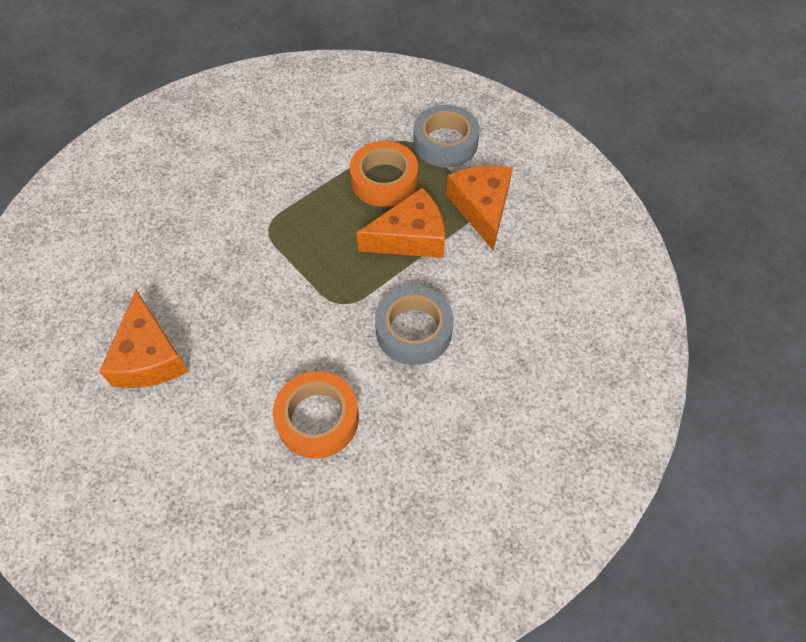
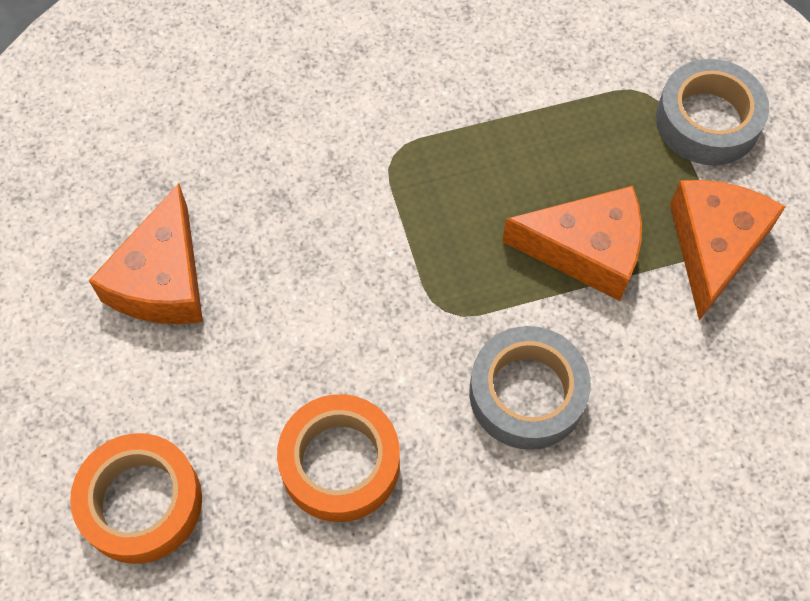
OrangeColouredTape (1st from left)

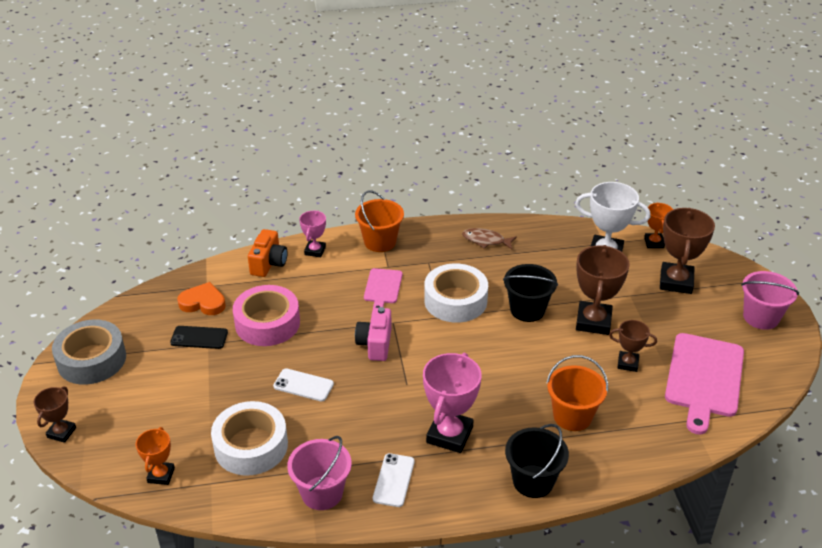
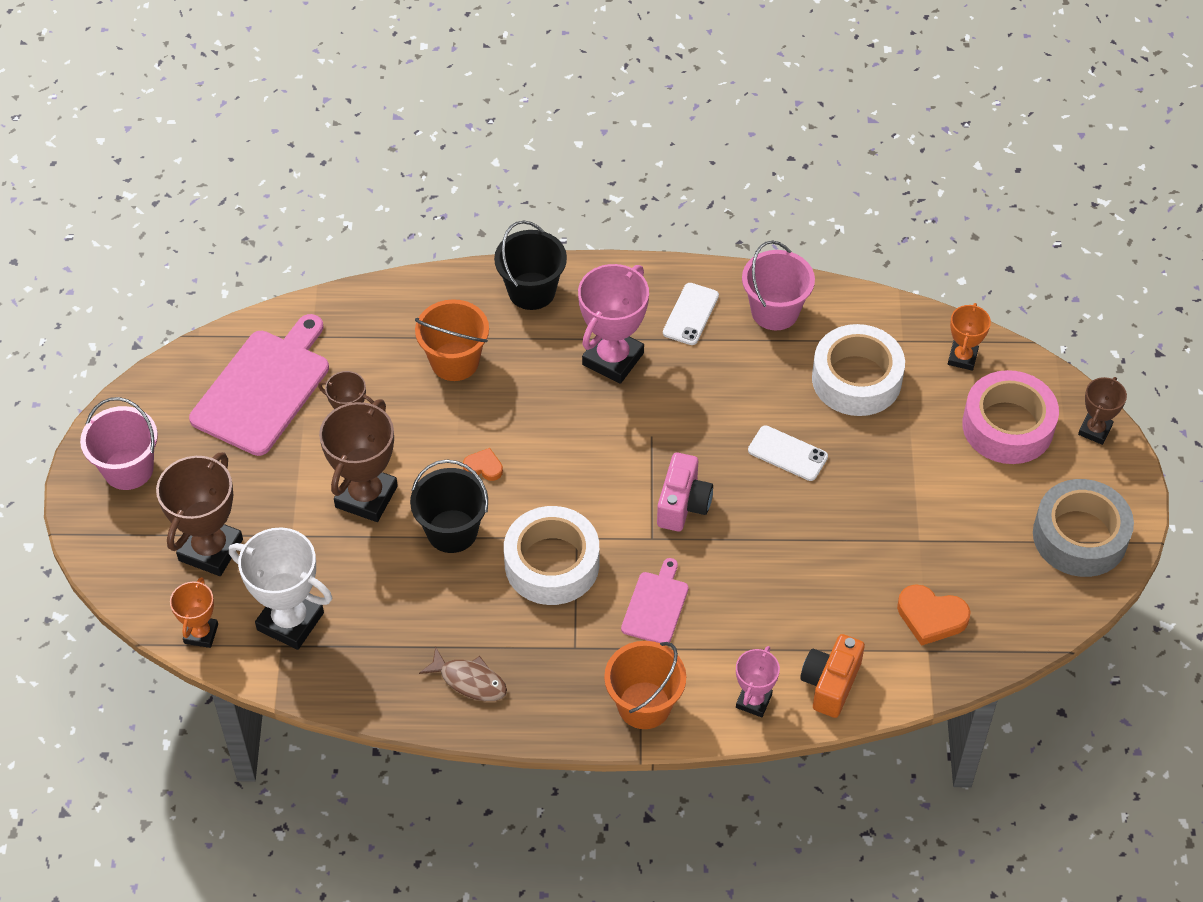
RosyTape; EbonySmartphone; OrangeColouredHeart (1st from left)

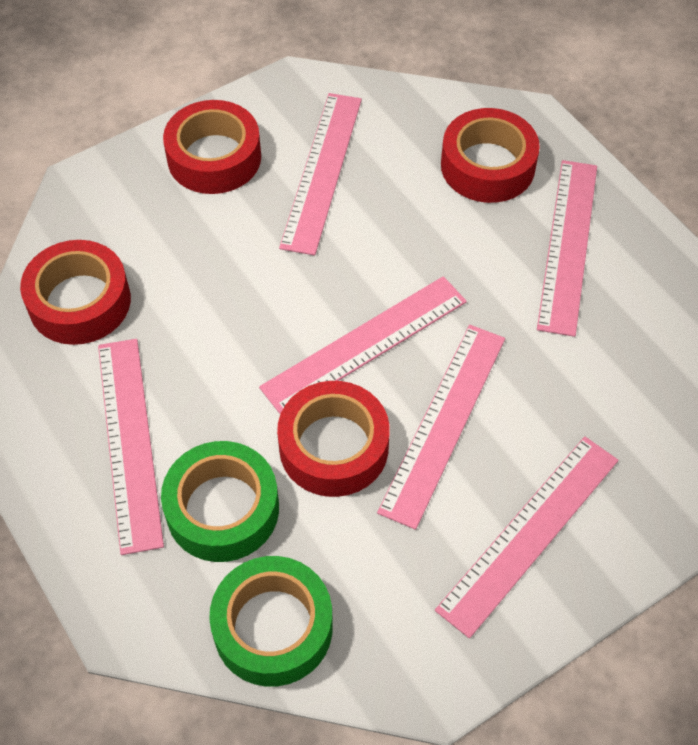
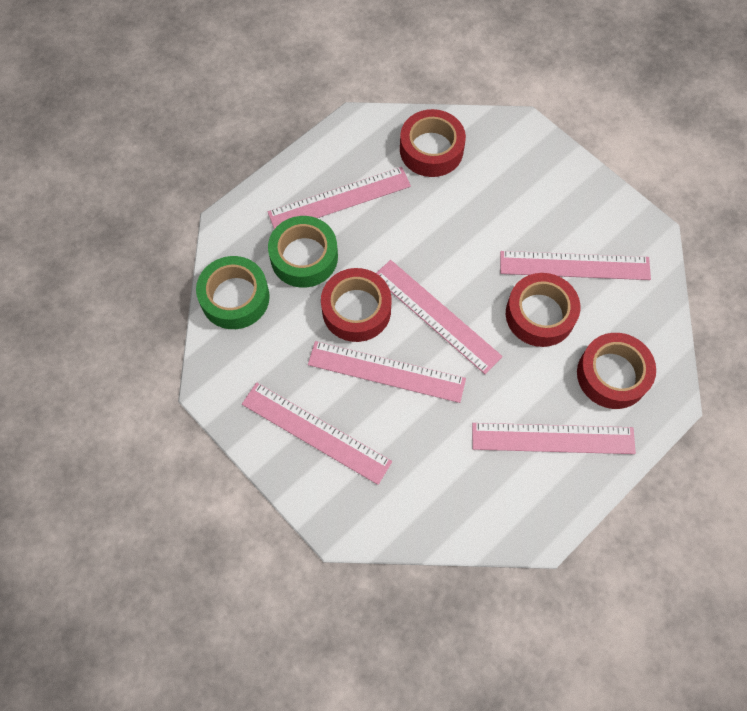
ScarletTape (3rd from left)

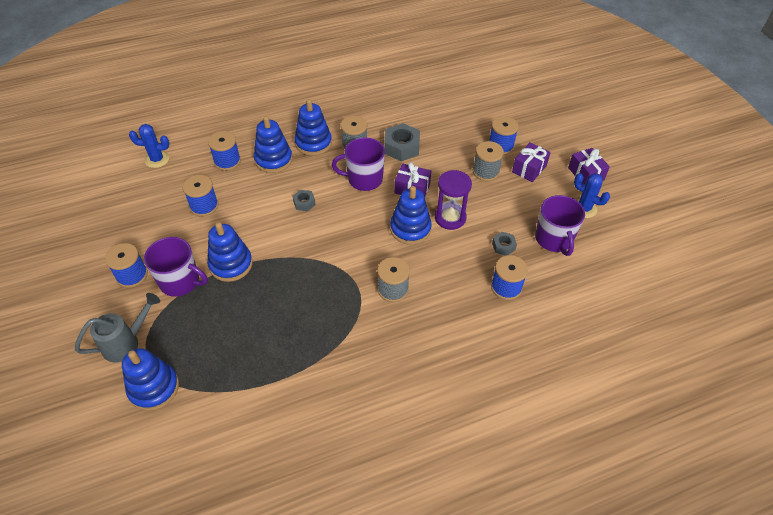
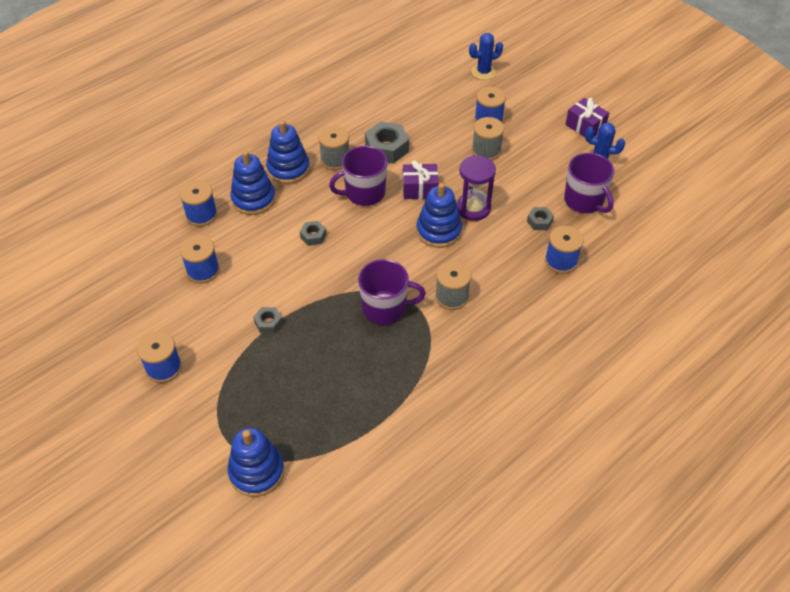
BlueCactus (1st from left); RoyalPurpleWrappedGift (2nd from left in the first image); AshGreyHexagonNut (1st from left); RoyalPurpleTeaMug (2nd from left); AshGreyWateringPot

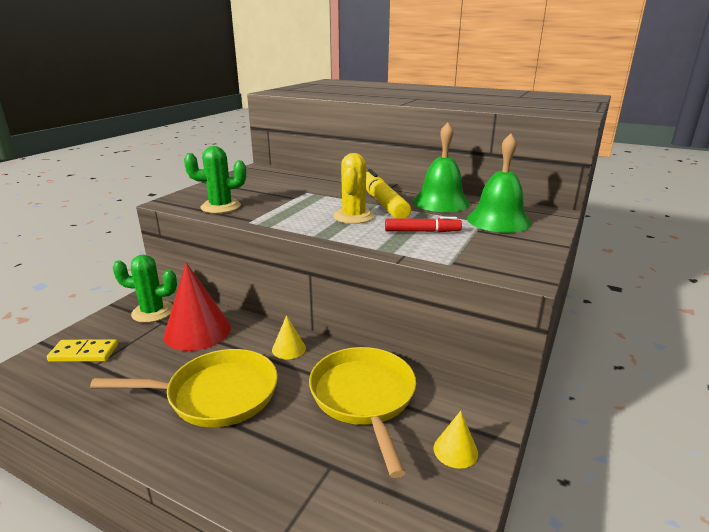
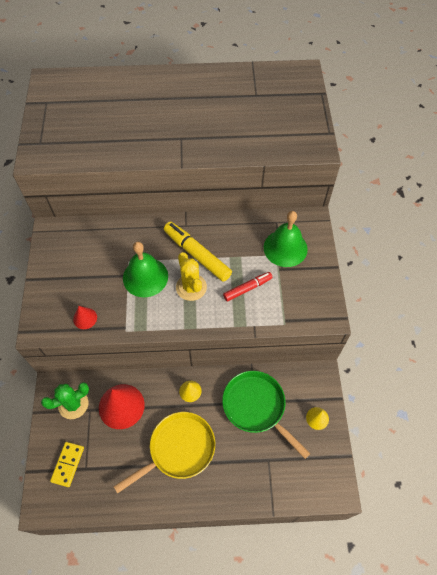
LeafGreenSchoolBell (1st from left); ScarletConeShape (1st from left); BrightYellowDominoPiece; LeafGreenPan

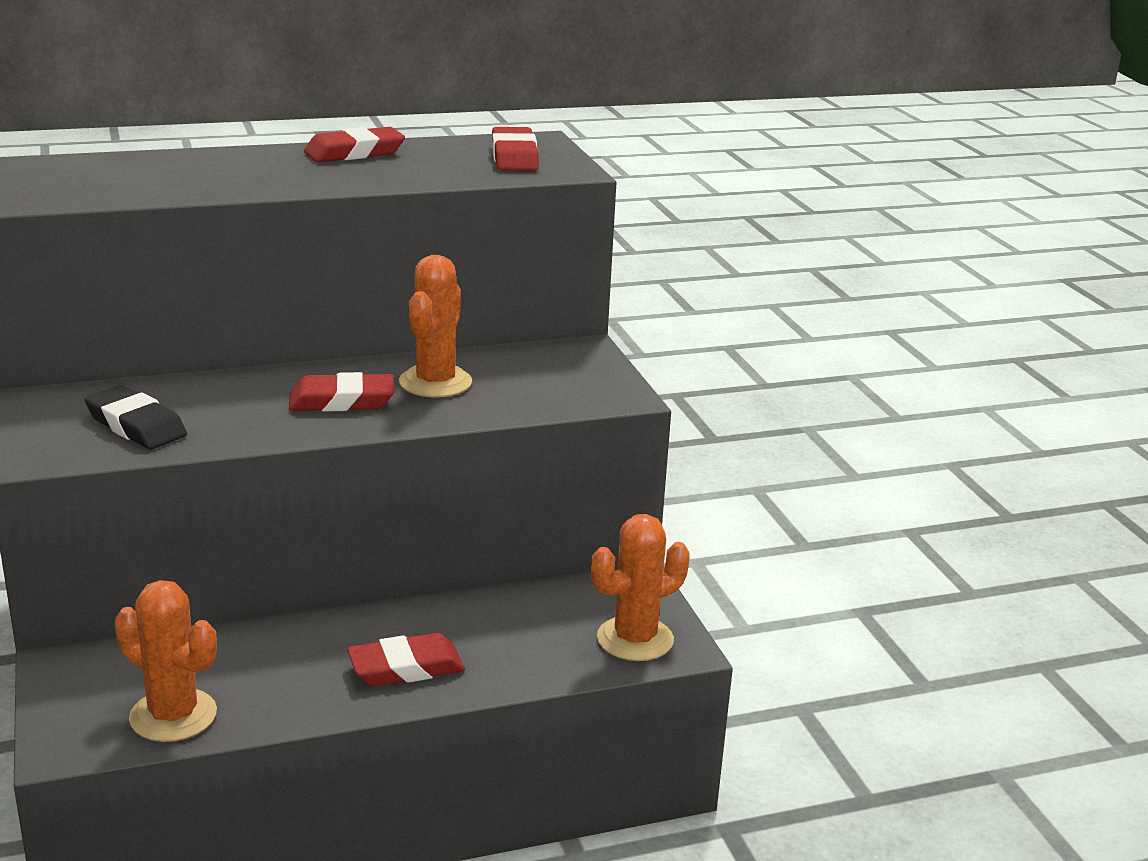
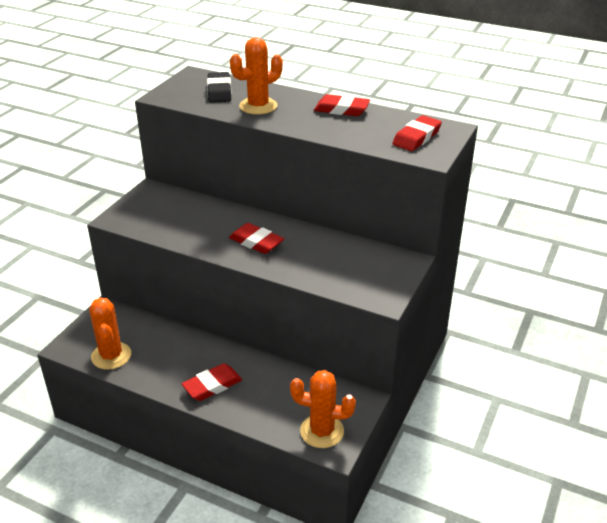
OrangeColouredCactus (2nd from left); EbonyGumEraser; ScarletGumEraser (1st from left)

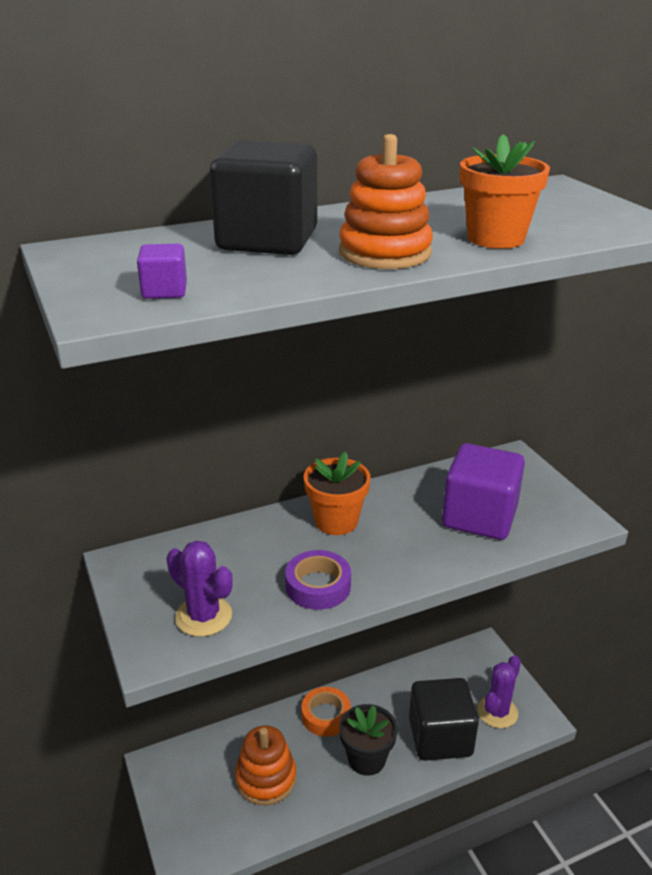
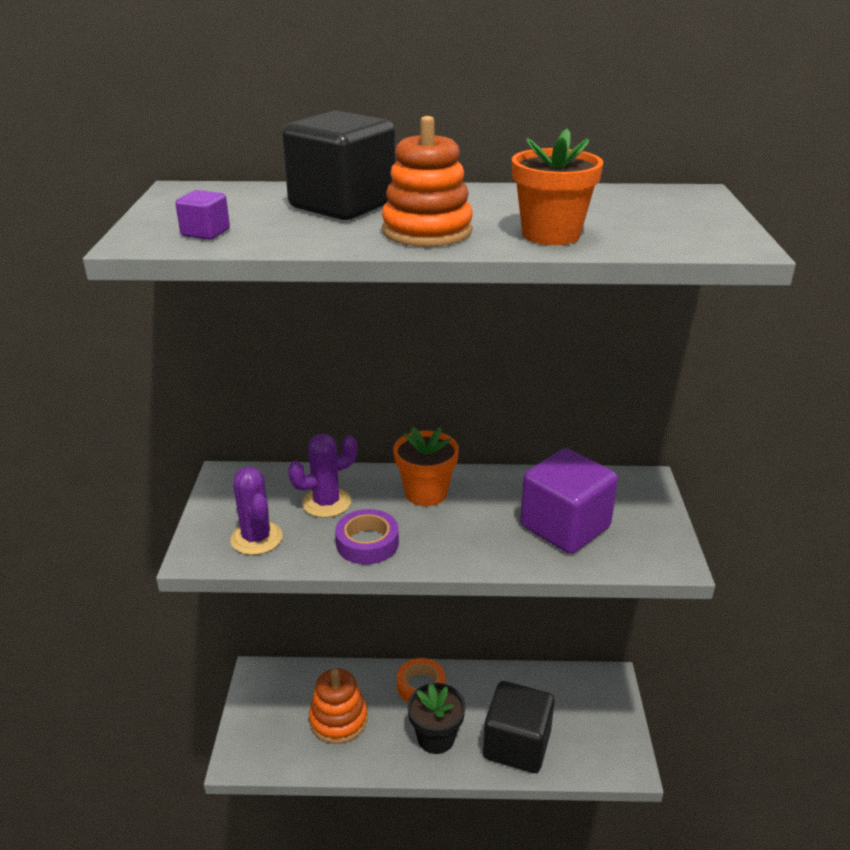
RoyalPurpleCactus (2nd from left)

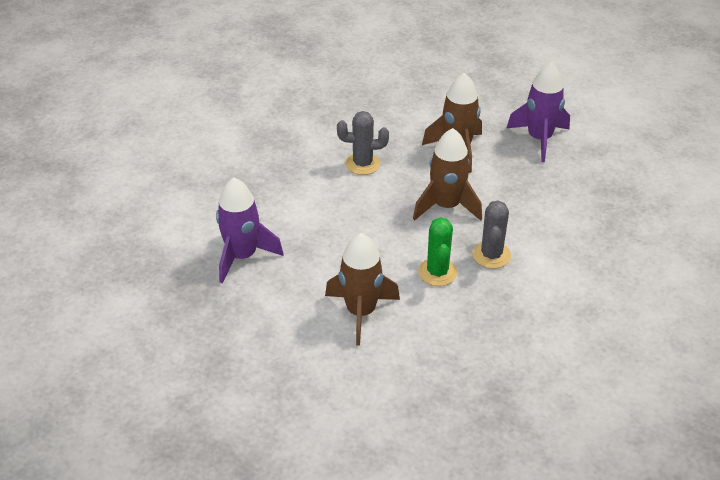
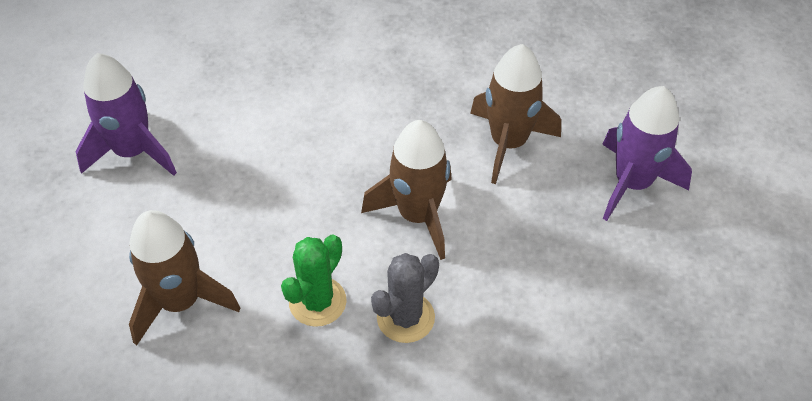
AshGreyCactus (1st from left in the first image)

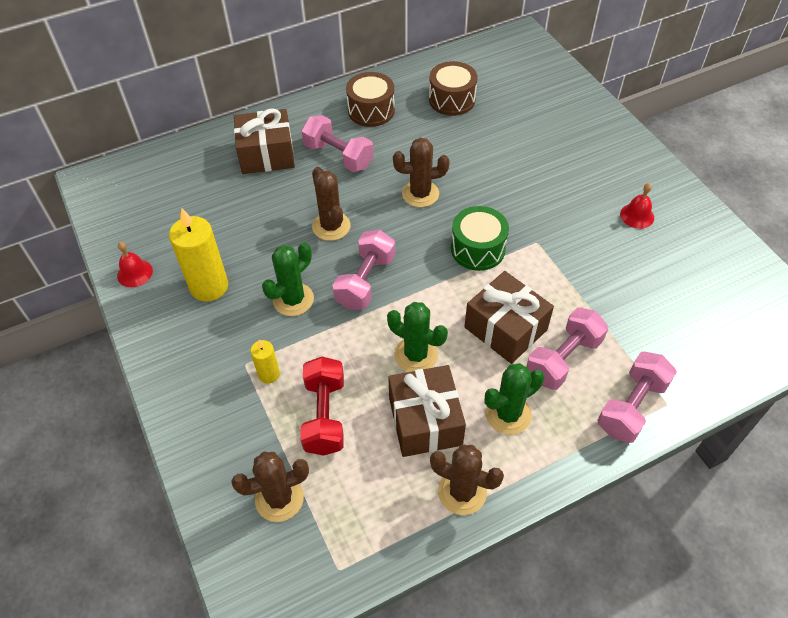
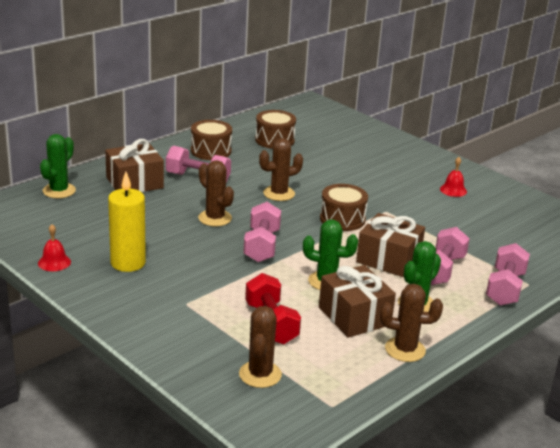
RussetToyDrum (3rd from left); LeafGreenCactus (1st from left); BrightYellowPillarCandle (2nd from left in the first image); RussetCactus (2nd from left)

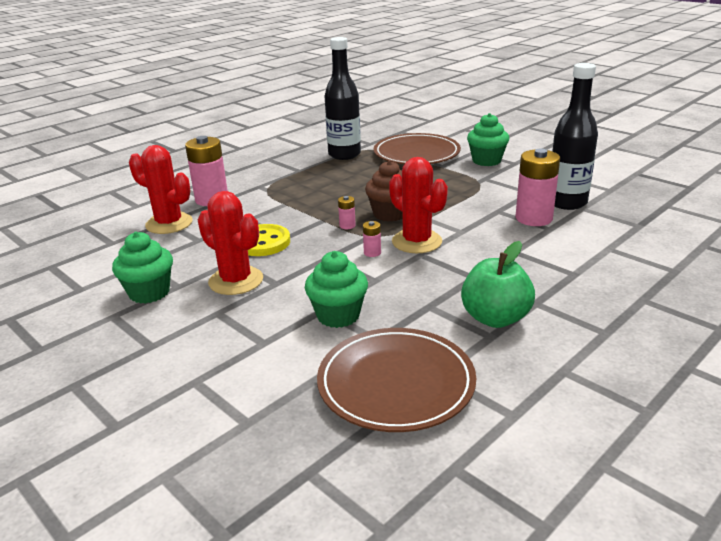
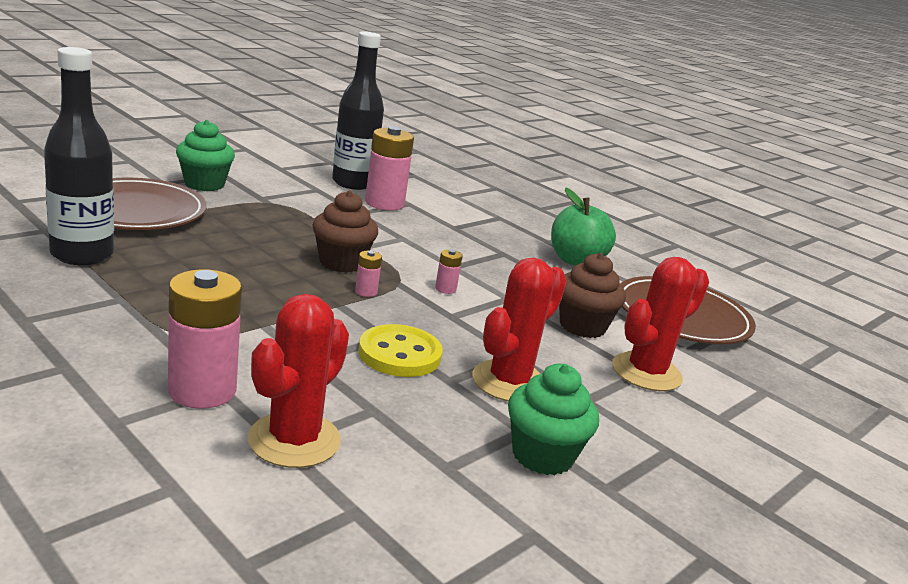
ScarletCactus (3rd from left); RussetFairyCake (2nd from left)

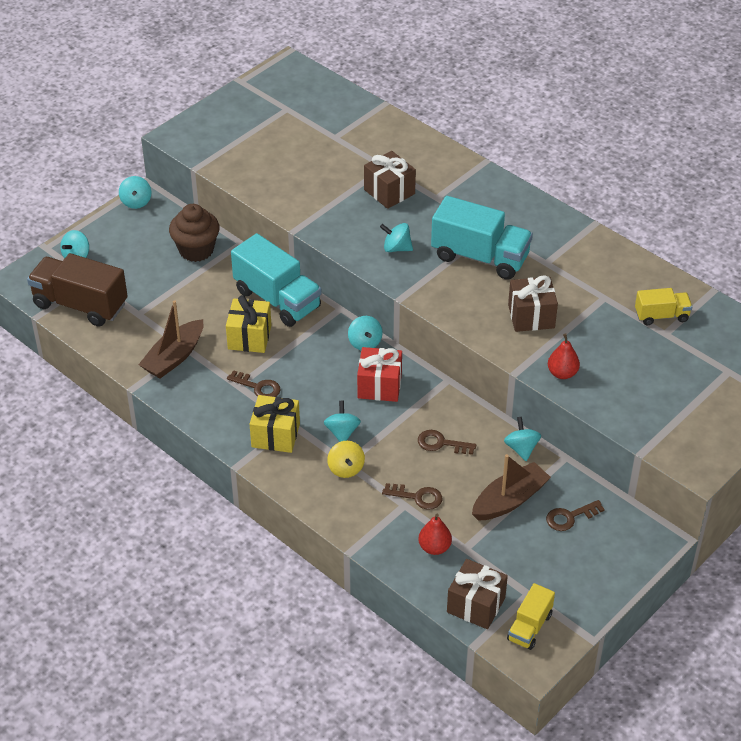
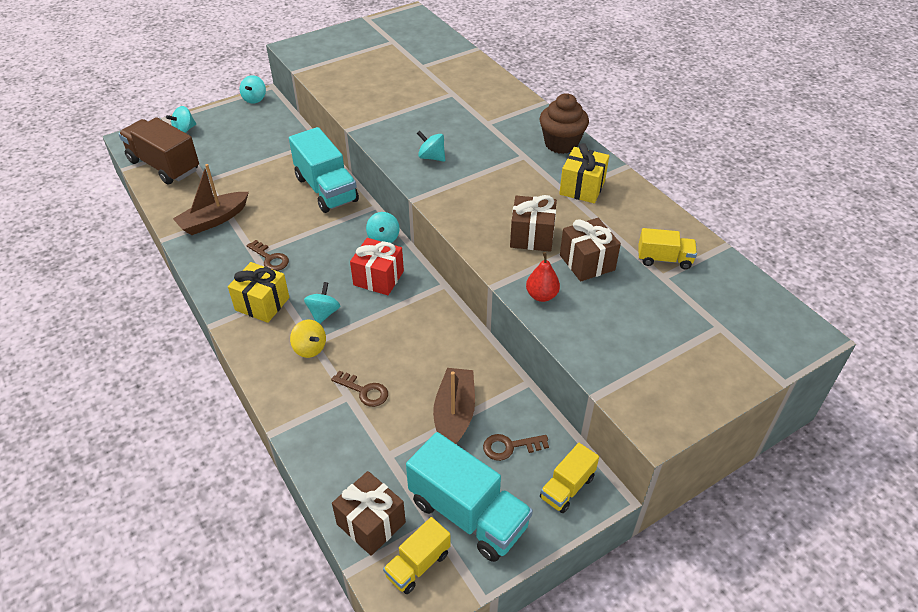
RussetWrappedGift (3rd from left); AquaToyTruck (2nd from left); RussetFairyCake; BrightYellowWrappedGift (2nd from left); AquaToyTop (6th from left in the first image); RussetDoorKey (3rd from left in the first image); BrightYellowToyTop; RussetSailboat (2nd from left); ScarletToyPear (1st from left in the first image); BrightYellowToyTruck (2nd from left)

